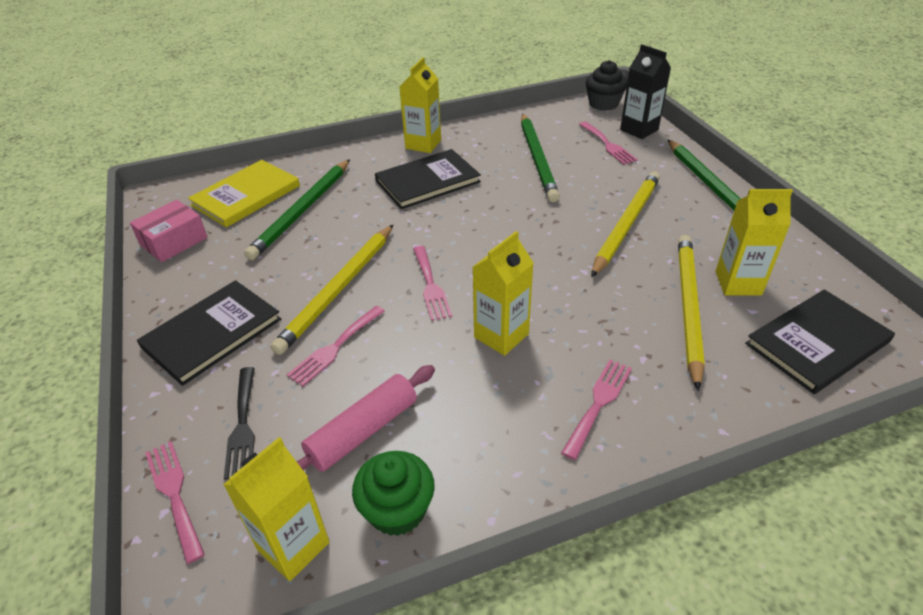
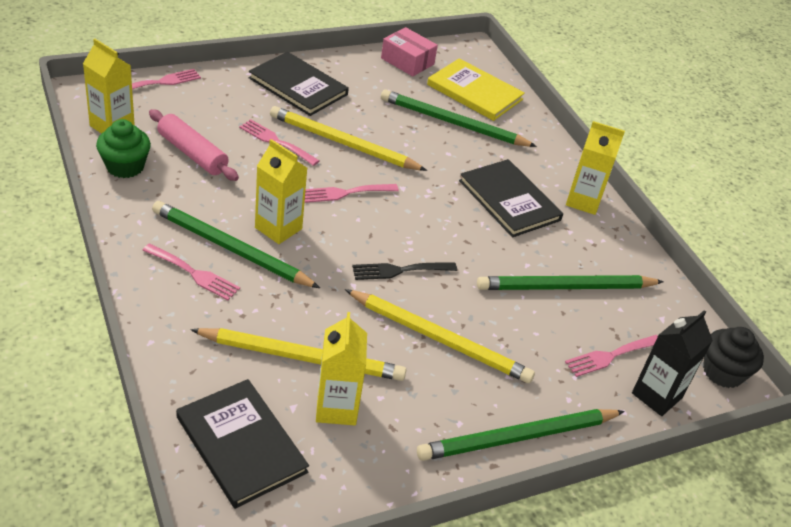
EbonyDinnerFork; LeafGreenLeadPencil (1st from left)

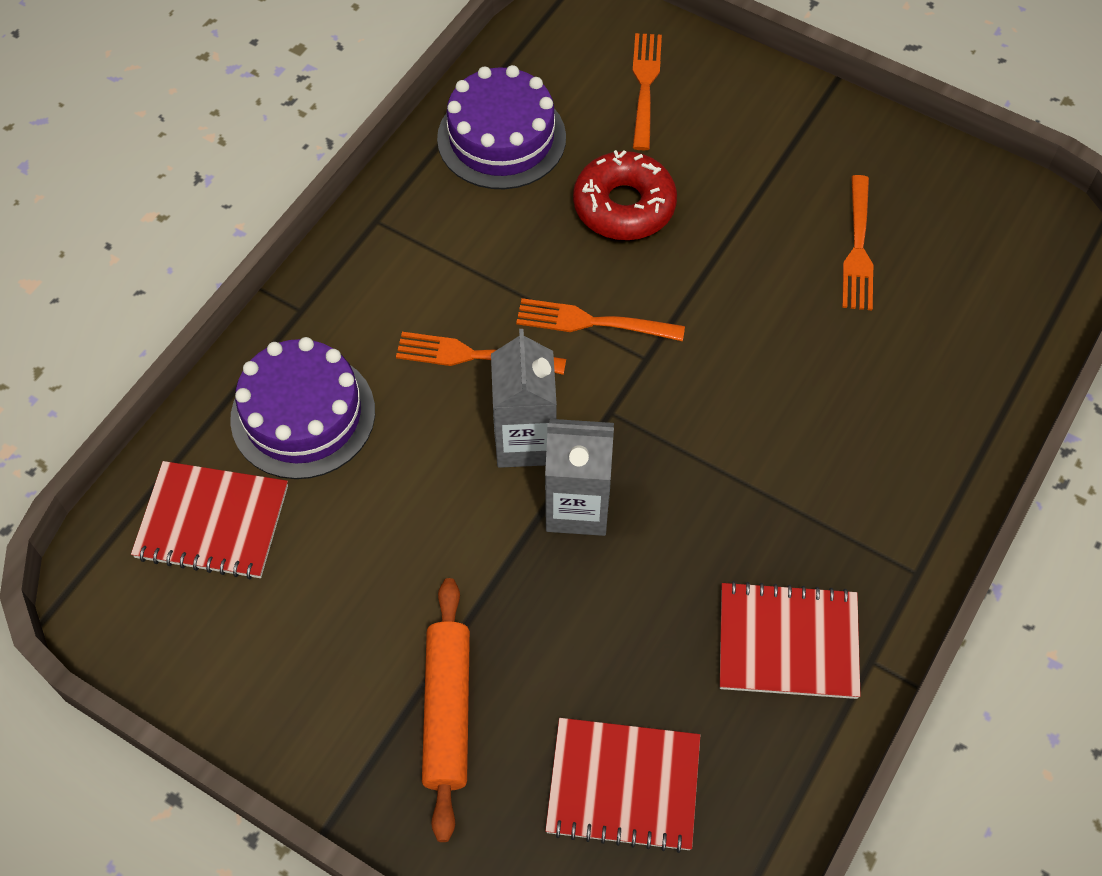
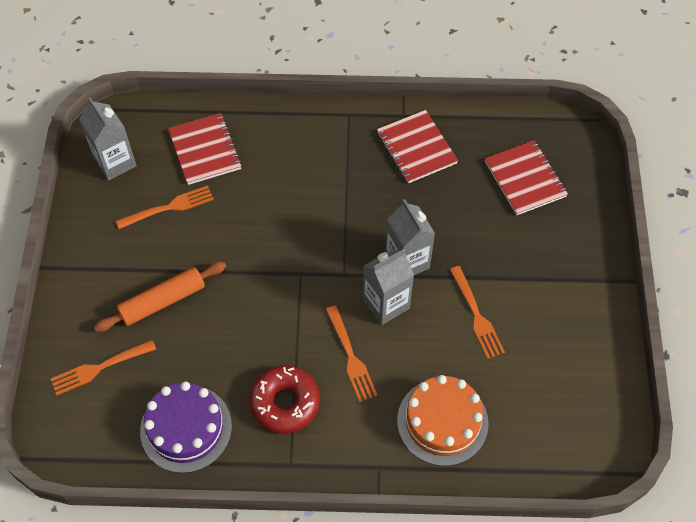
ScarletDonut; OrangeColouredDinnerFork (4th from left); OrangeColouredGateau; ScarletExerciseBook (1st from left); OrangeColouredDoughRoller; AshGreyMilkCarton (1st from left)

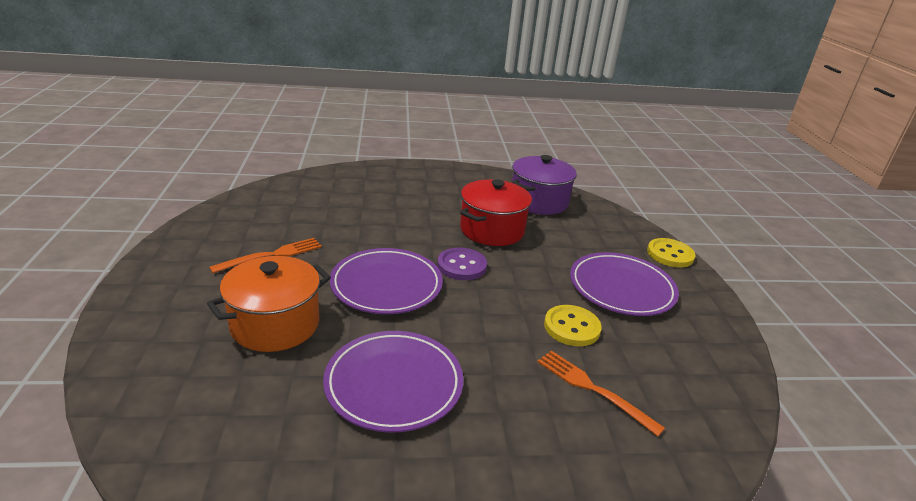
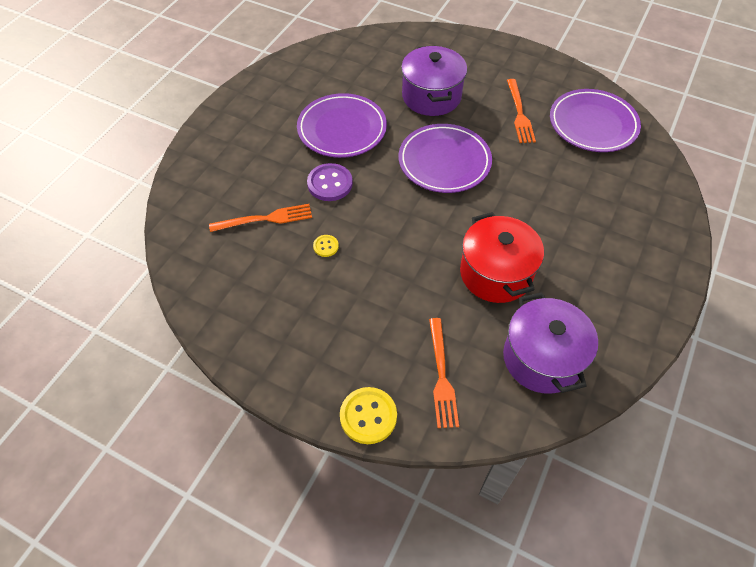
RoyalPurpleShirtButton; RoyalPurpleDinnerPlate (3rd from left); RoyalPurpleStockpot (1st from left); BrightYellowShirtButton (1st from left); OrangeColouredDinnerFork (2nd from left)

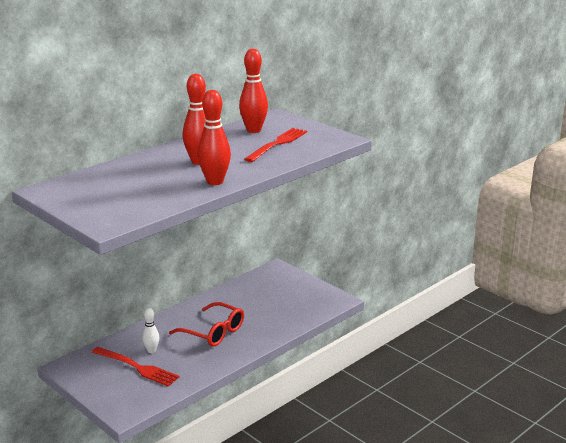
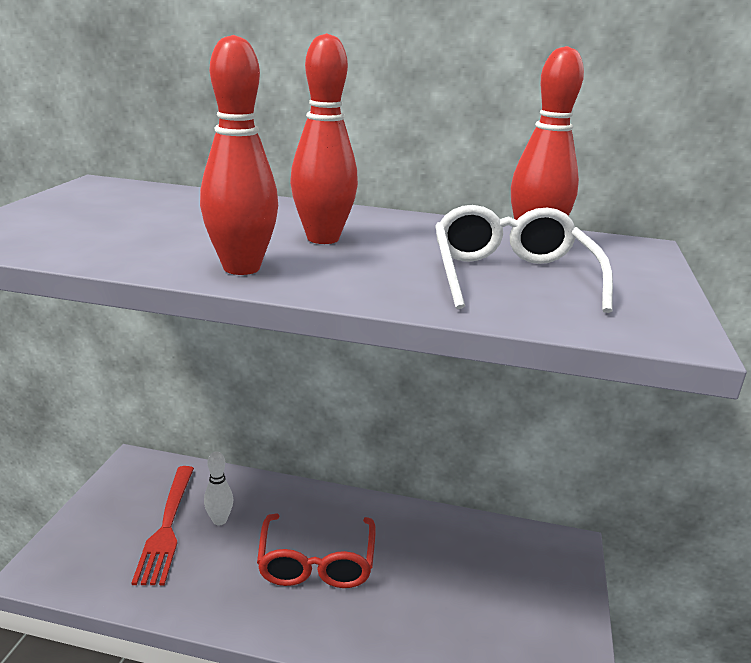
WhiteEyeglasses

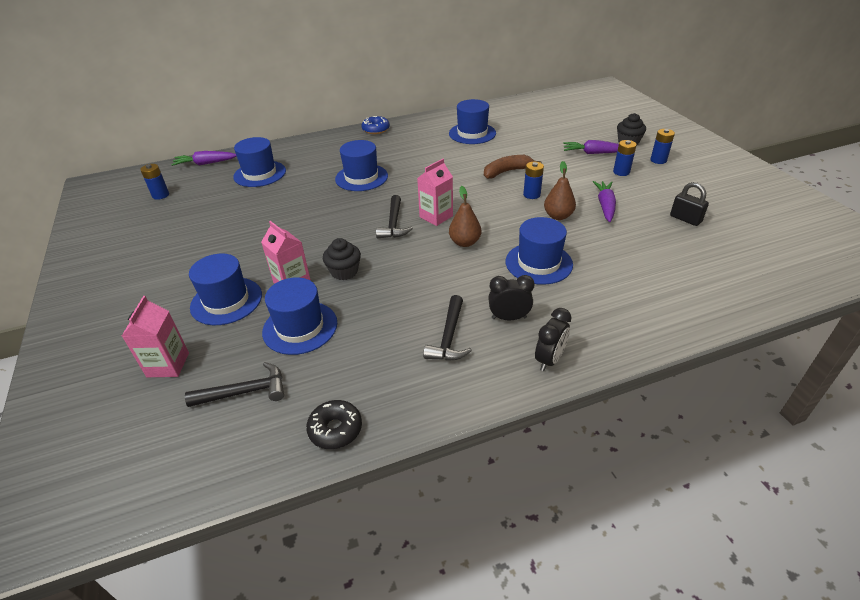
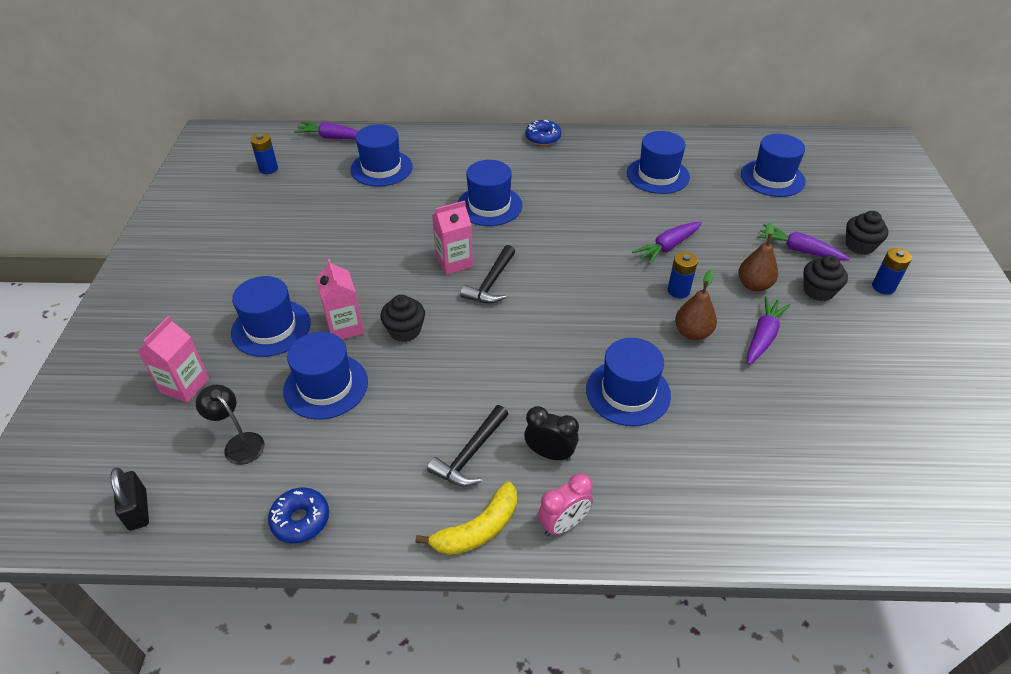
EbonyFairyCake (2nd from left); RoyalPurpleCarrot (2nd from left); RosyMilkCarton (3rd from left); EbonyLock; RussetToyPear (2nd from left); RosyBedsideClock; EbonyLamp; BlueDonut (1st from left); BlueTallHat (7th from left); BrightYellowToyBanana

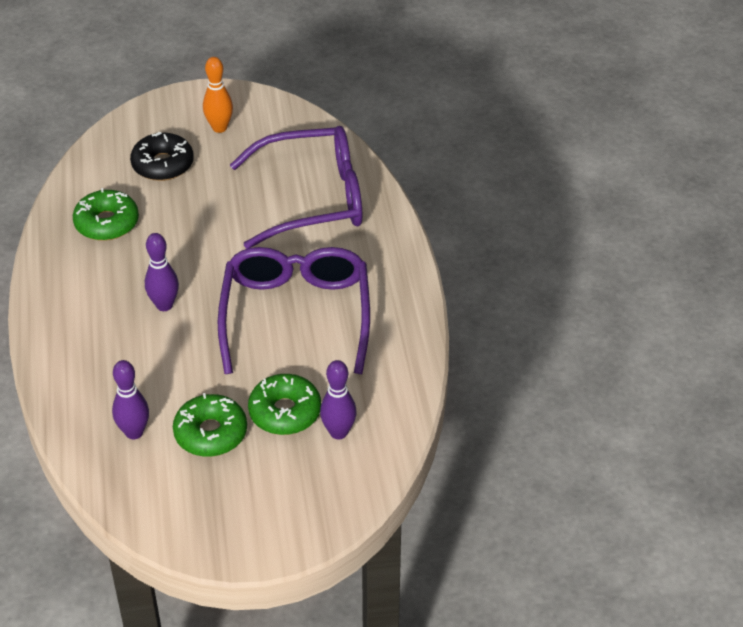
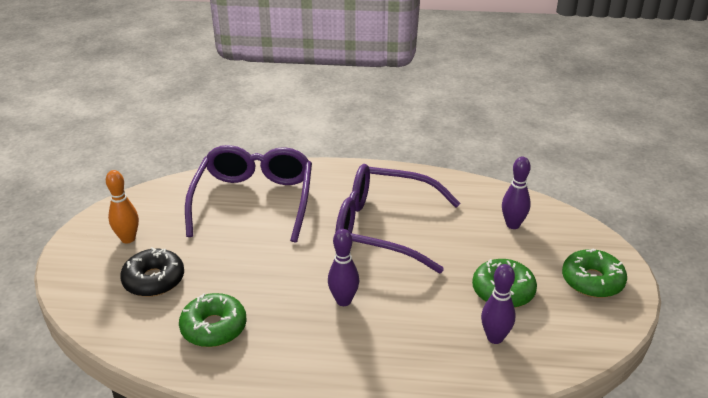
LeafGreenDonut (3rd from left)

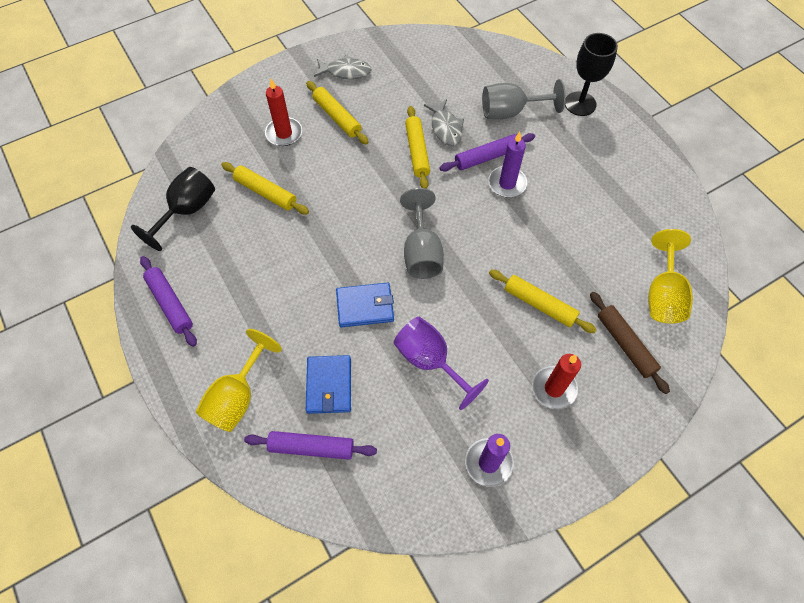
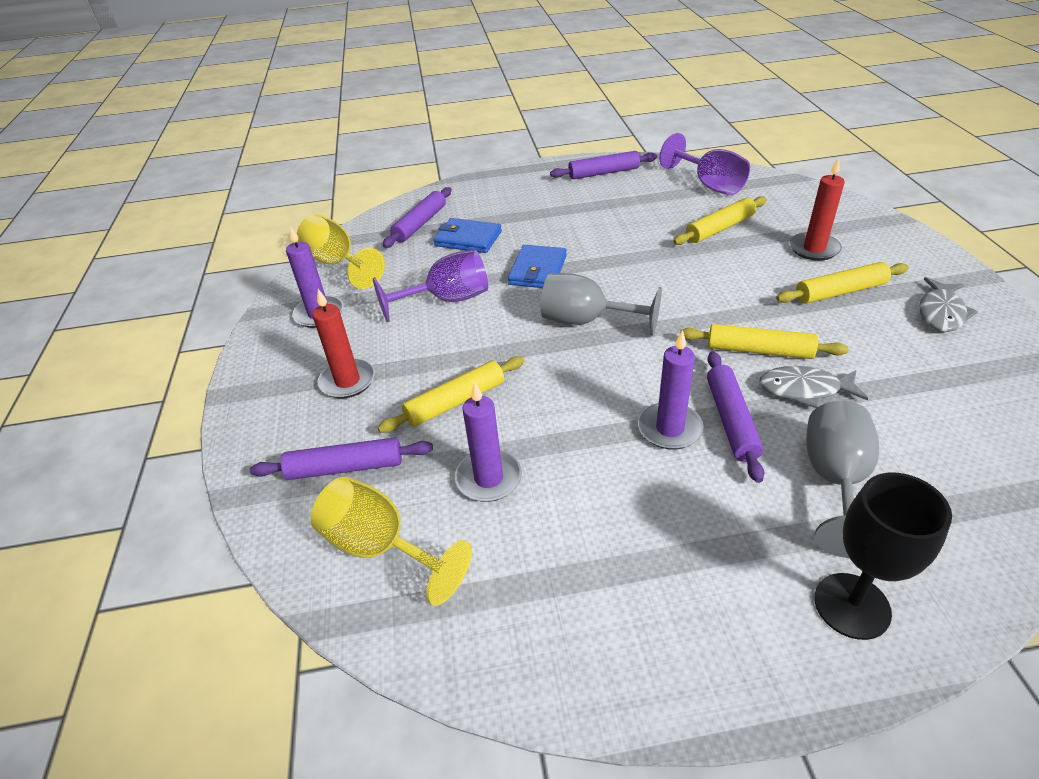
RoyalPurpleWineGlass (2nd from left); RoyalPurpleDoughRoller (1st from left); BrightYellowWineGlass (1st from left); RoyalPurplePillarCandle (2nd from left)

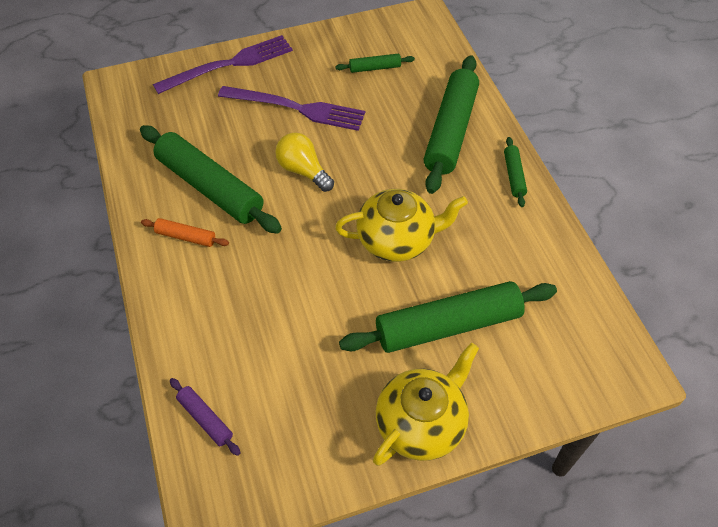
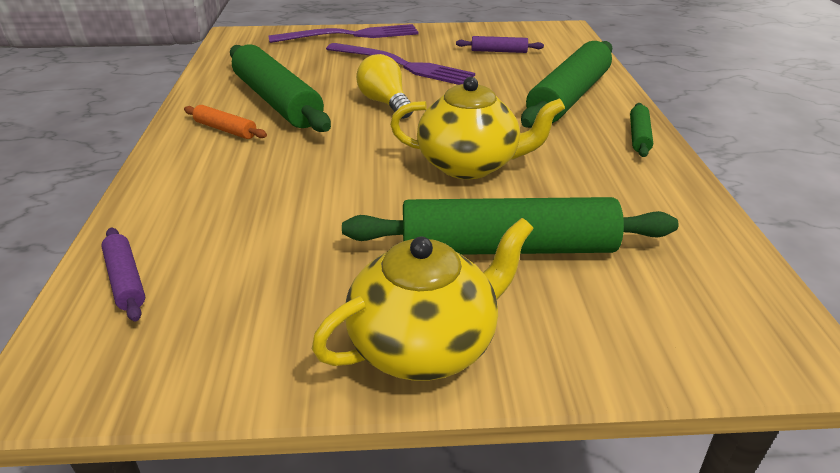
RoyalPurpleDoughRoller (2nd from left)

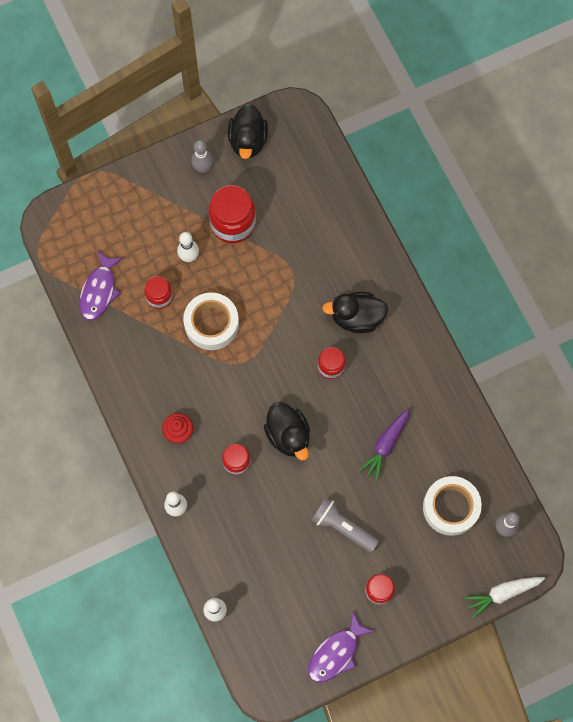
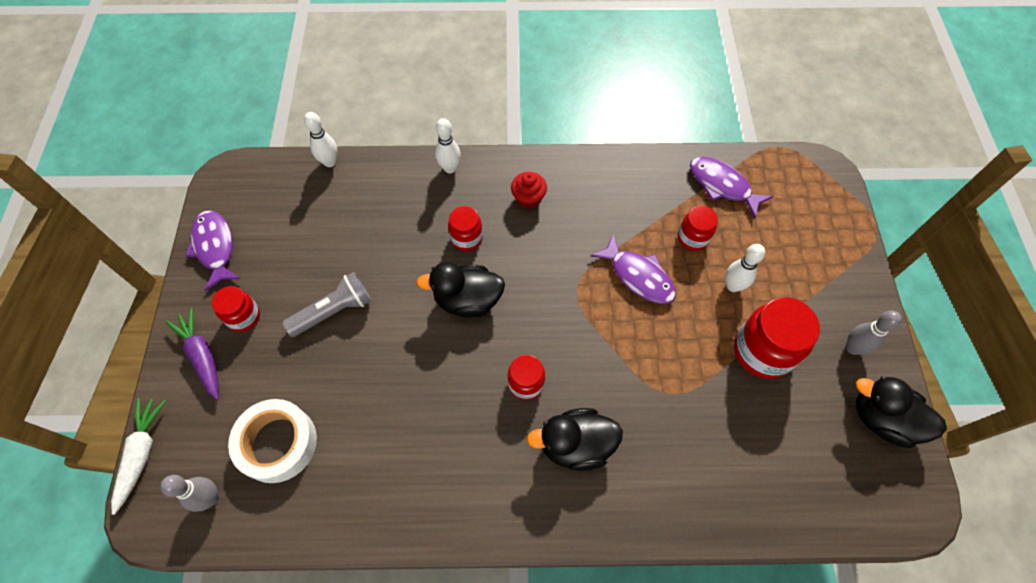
RoyalPurpleFish (2nd from left); EbonyDuck (2nd from left); RoyalPurpleCarrot

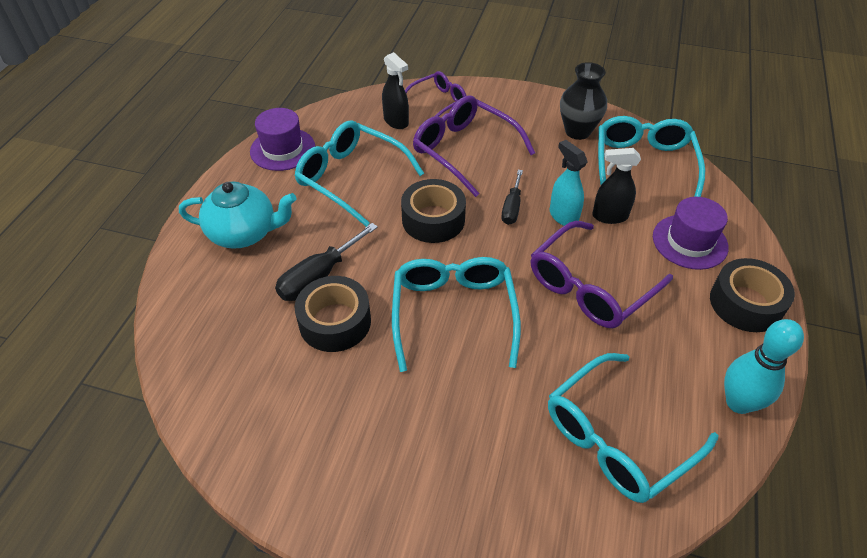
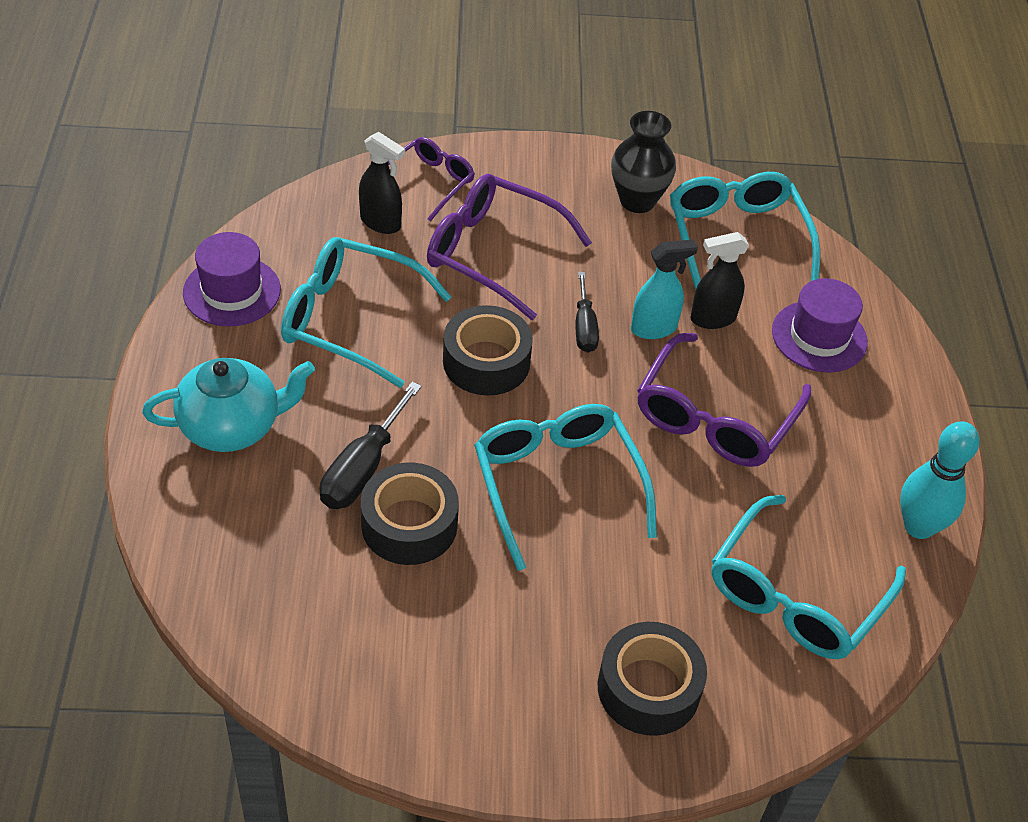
AquaSprayCleaner; EbonyTape (3rd from left)

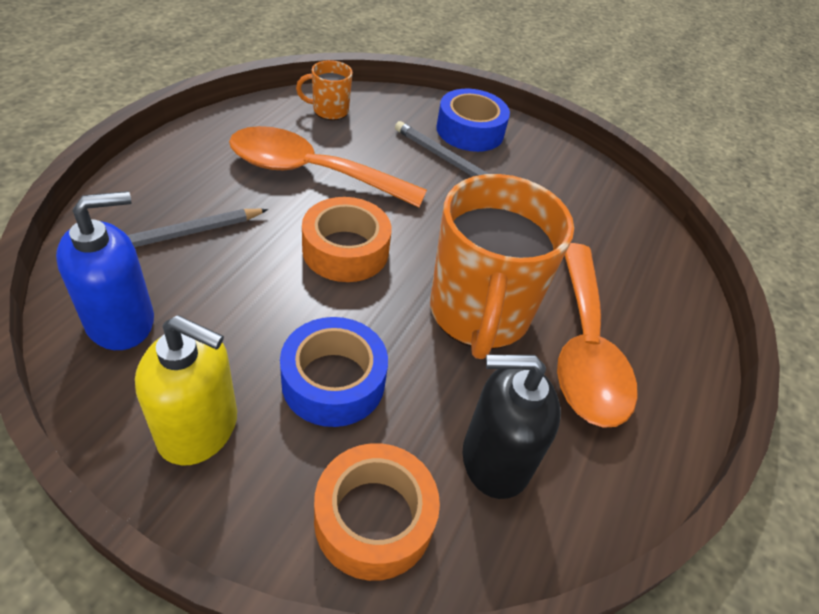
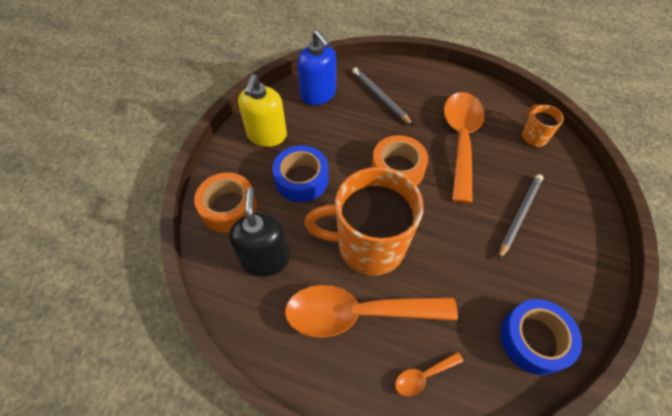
BlueTape (2nd from left); OrangeColouredTablespoon (2nd from left)

